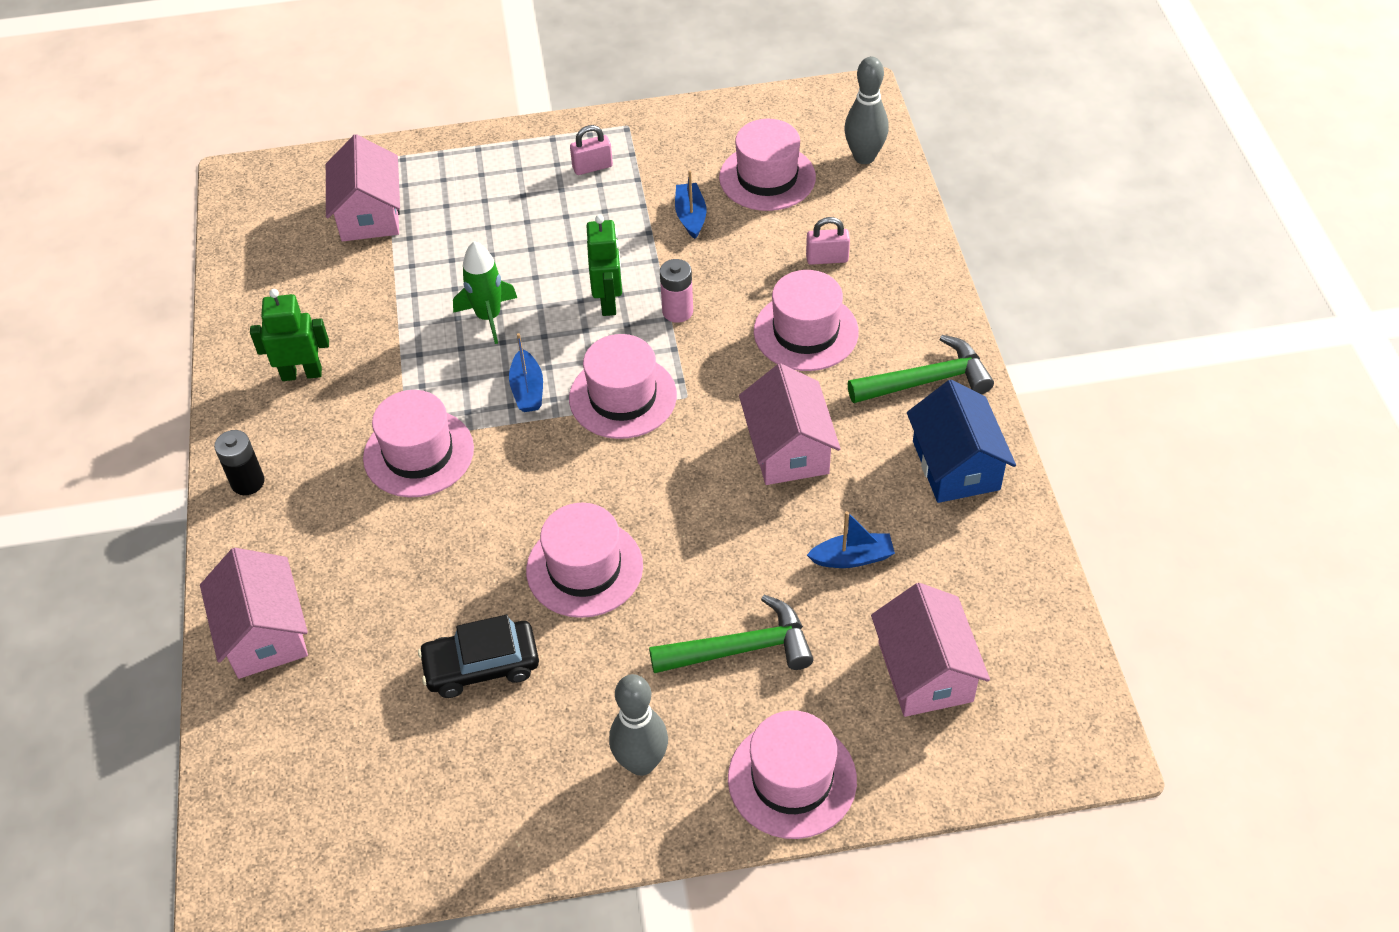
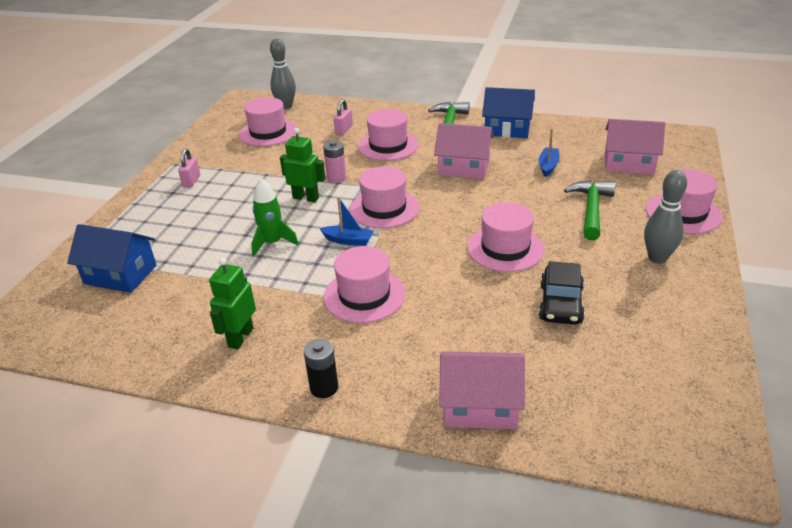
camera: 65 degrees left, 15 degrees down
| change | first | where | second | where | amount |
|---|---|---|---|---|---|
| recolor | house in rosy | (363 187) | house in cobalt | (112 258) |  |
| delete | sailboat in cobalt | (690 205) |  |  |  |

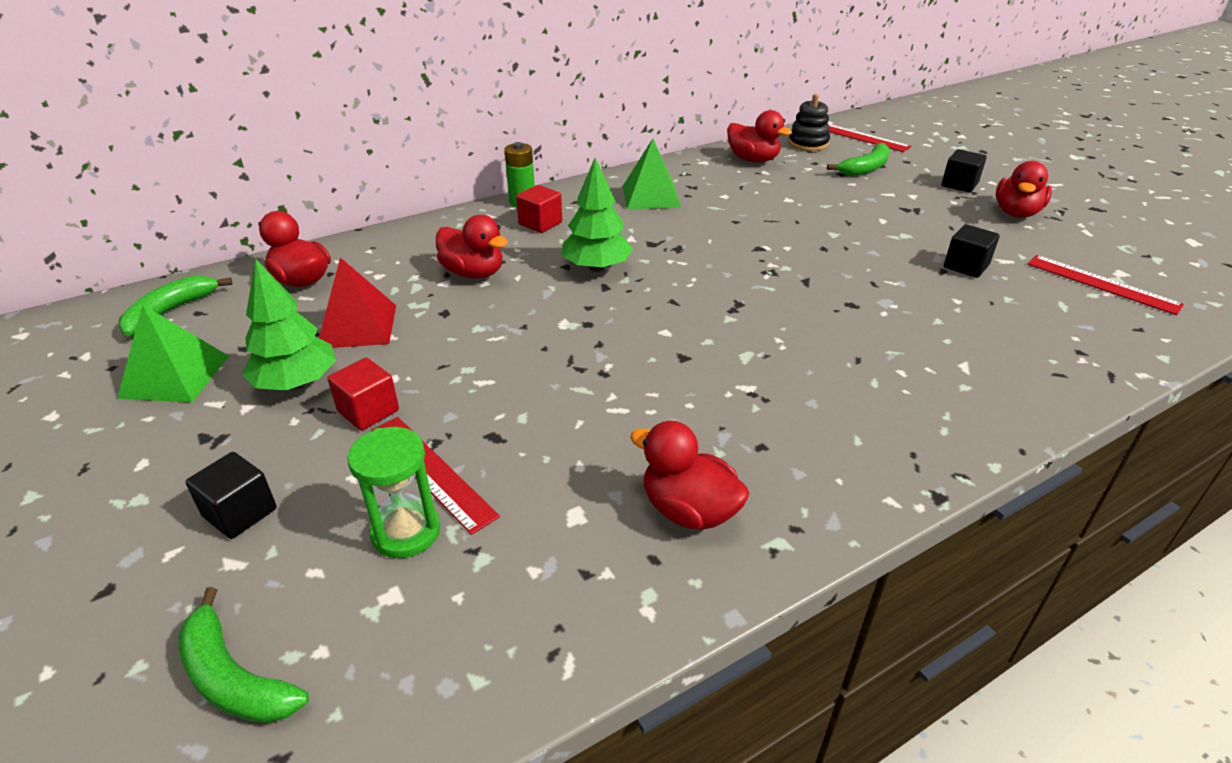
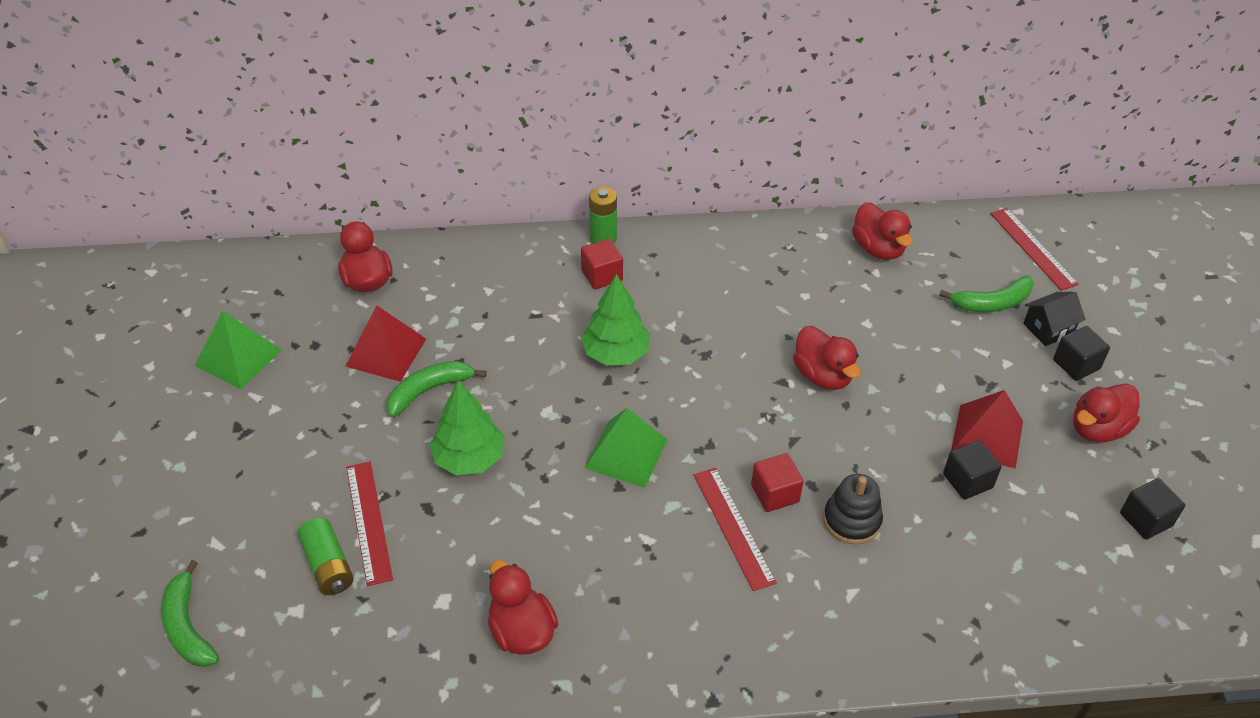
camera: 25 degrees right, 10 degrees up
| change | first | where | second | where | amount |
|---|---|---|---|---|---|
| move | toy banana in leaf-green | (175 305) |  | (436 389) |  |
| move | block in ebony | (231 495) |  | (1152 509) |  |
| move | toy tree in leaf-green | (289 324) |  | (467 428) |  |
| move | block in scarlet | (363 394) |  | (777 482) |  |
| replace | sand timer in leaf-green | (393 492) | battery in leaf-green | (326 556) |  |
| move | duck in scarlet | (472 247) |  | (827 358) |  |
| move | solid pyramid in leaf-green | (652 174) |  | (626 448) |  |
| move | stacking rings in ebony | (809 122) |  | (853 509) |  |
| move | ruler in scarlet | (1106 285) |  | (735 529) |  |
| insert |  |  | solid pyramid in scarlet | (987 429) |  |
| insert |  |  | house in ebony | (1054 319) |  |

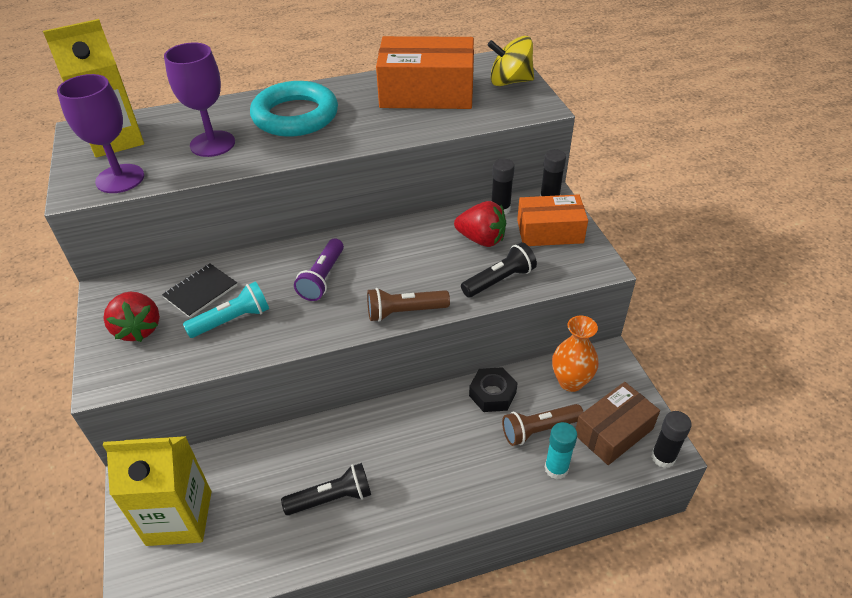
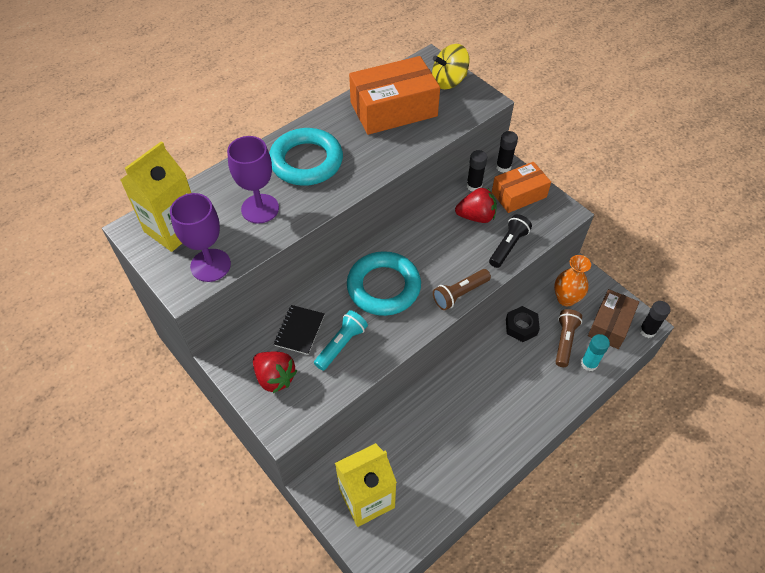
camera: 25 degrees left, 10 degrees up
| change | first | where | second | where | amount |
|---|---|---|---|---|---|
| delete | flashlight in ebony | (326 489) |  |  |  |
| replace | flashlight in violet | (319 269) | ring in teal | (384 283) |  |
| rotate | flashlight in brown | (542 425) |  | (569 338) | 150 degrees clockwise |

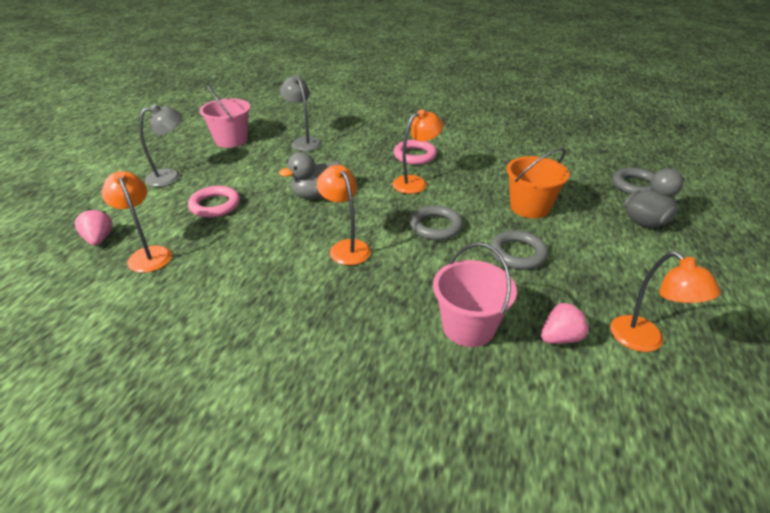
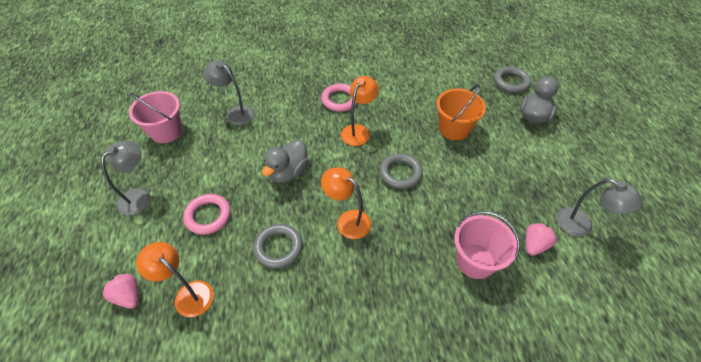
camera: 25 degrees left, 15 degrees up
| change | first | where | second | where | amount |
|---|---|---|---|---|---|
| move | ring in gray | (519 250) |  | (277 246) |  |
| recolor | reading lamp in orange-coloured | (665 301) | reading lamp in gray | (599 207) |  |

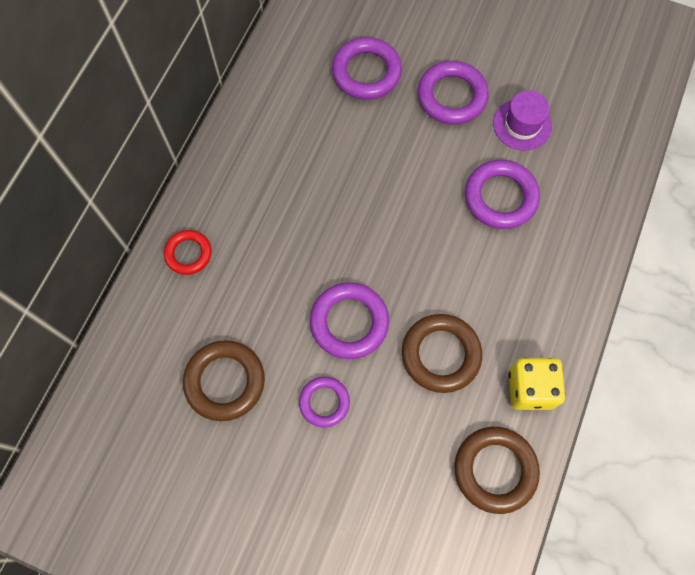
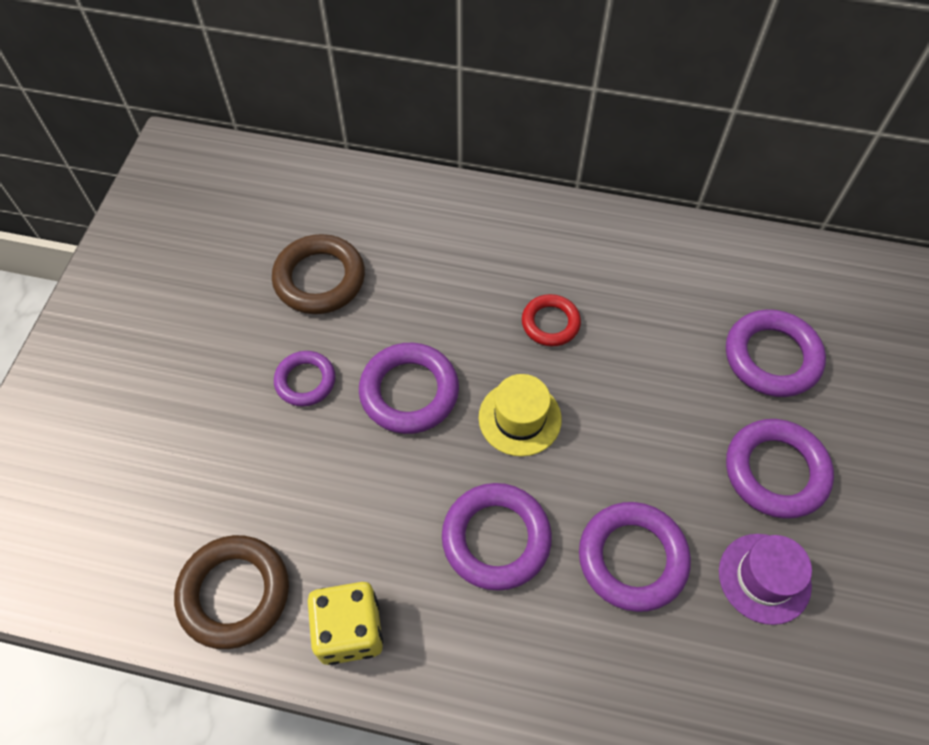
camera: 80 degrees right, 10 degrees down
| change | first | where | second | where | amount |
|---|---|---|---|---|---|
| move | ring in scarlet | (187 252) |  | (551 320) |  |
| delete | ring in brown | (442 353) |  |  |  |
| insert |  |  | ring in violet | (497 537) |  |
| insert |  |  | hat in yellow | (520 415) |  |

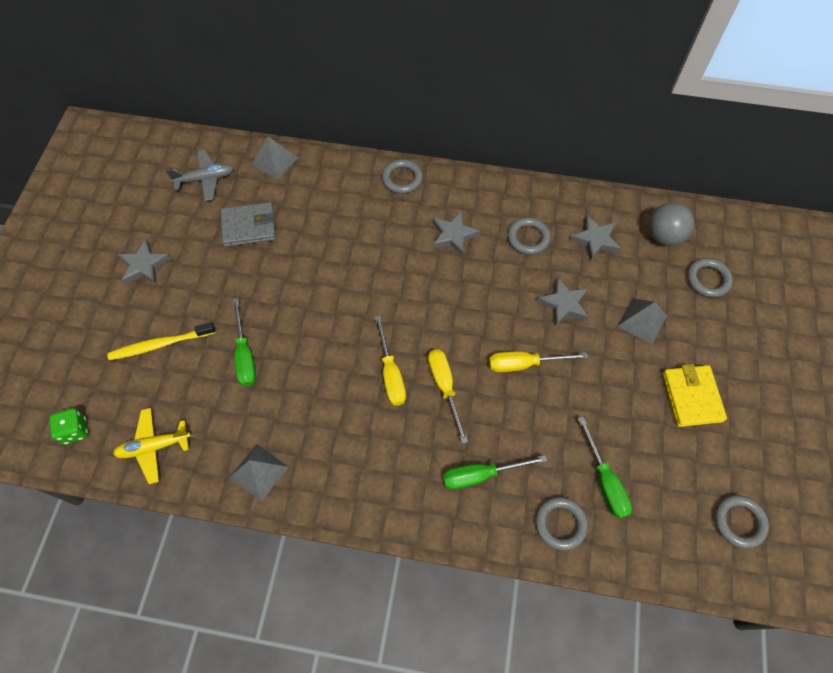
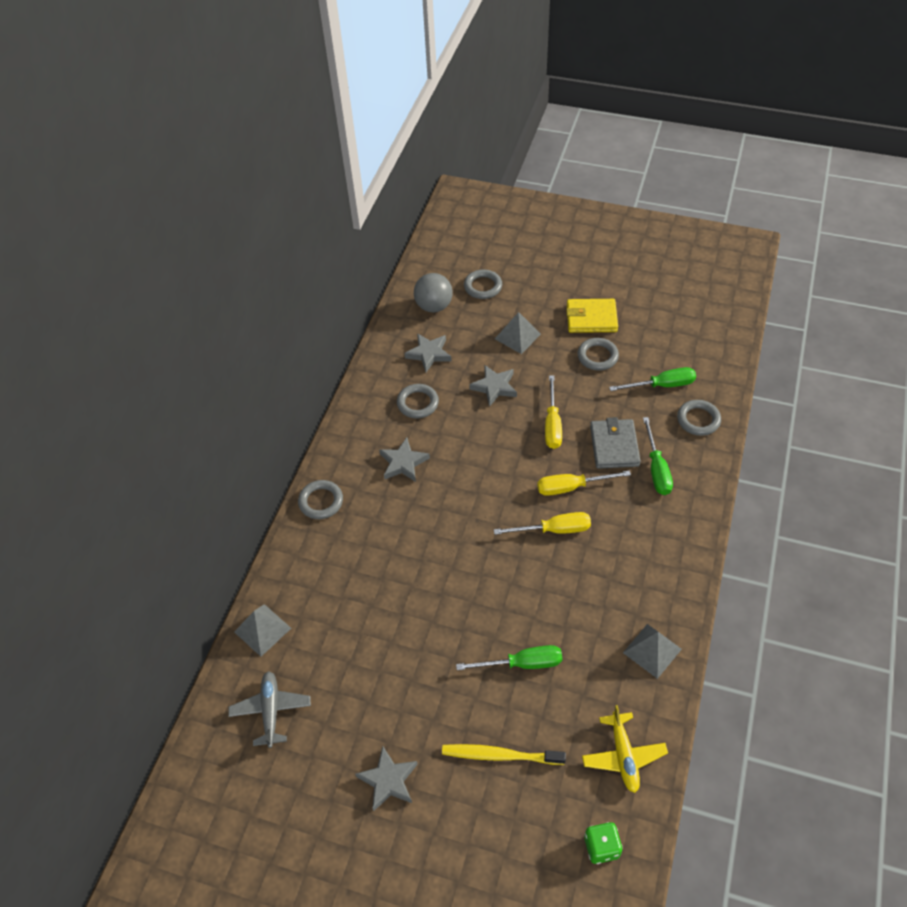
camera: 80 degrees left, 10 degrees down
| change | first | where | second | where | amount |
|---|---|---|---|---|---|
| rotate | tooth brush in yellow | (161 341) |  | (504 754) | 105 degrees clockwise |
| move | wallet in gray | (248 224) |  | (615 443) |  |
| move | ring in gray | (742 521) |  | (598 354) |  |

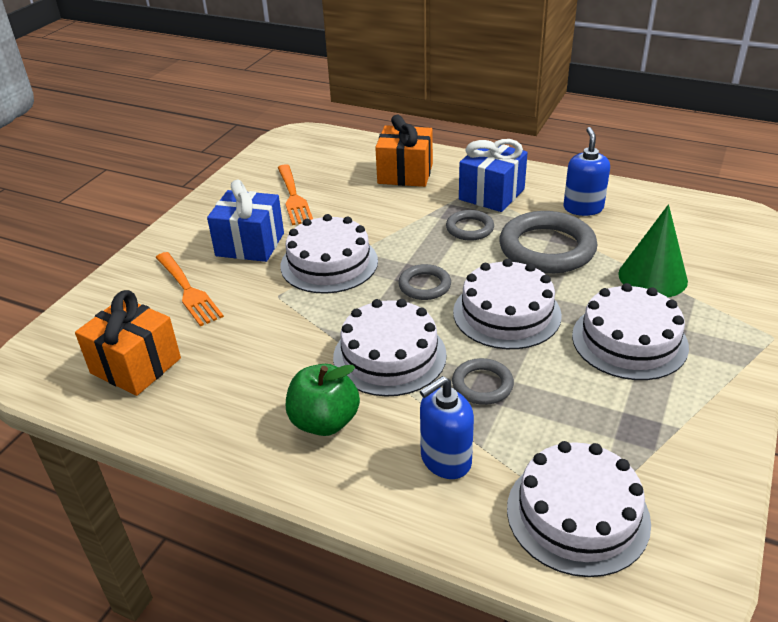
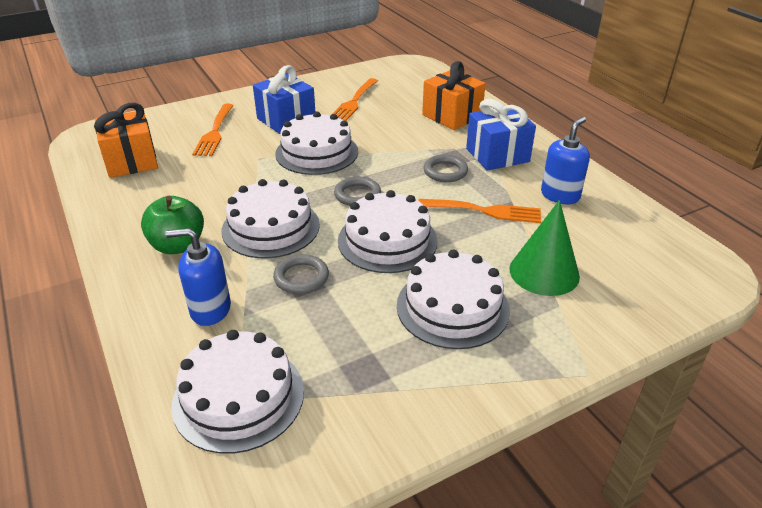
camera: 35 degrees right, 0 degrees up
| change | first | where | second | where | amount |
|---|---|---|---|---|---|
| replace | ring in gray | (548 242) | fork in orange-coloured | (479 211) |  |

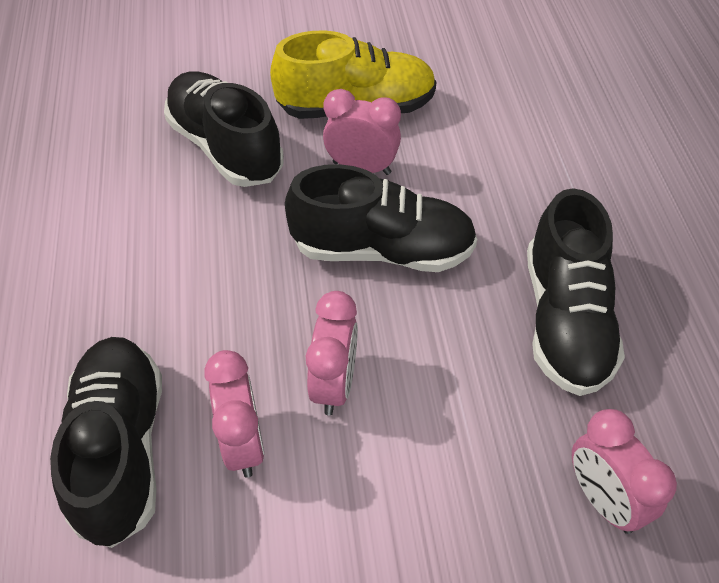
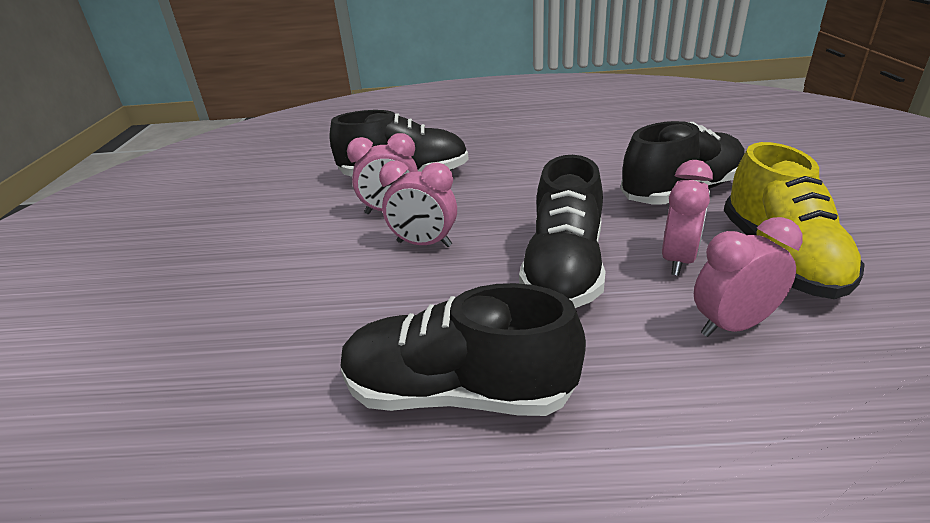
camera: 100 degrees right, 20 degrees down
| change | first | where | second | where | amount |
|---|---|---|---|---|---|
| move | bedside clock in rosy | (624 471) |  | (748 277) |  |

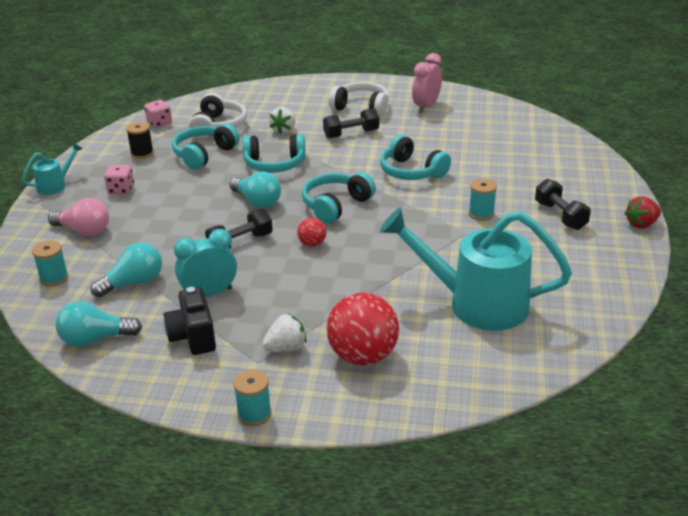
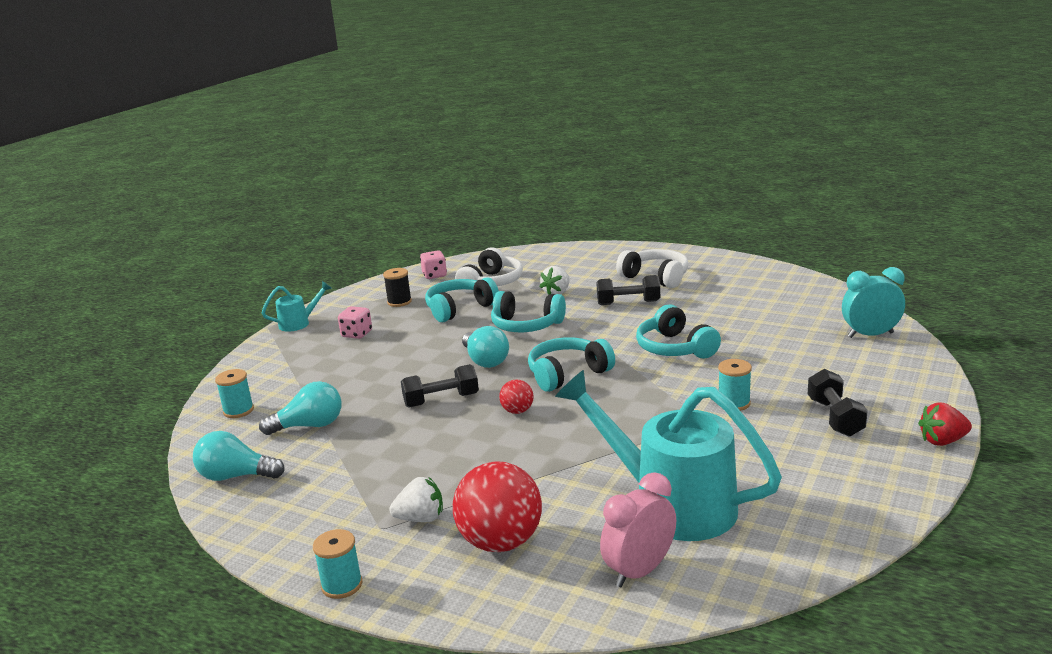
camera: 20 degrees right, 10 degrees down
| change | first | where | second | where | amount |
|---|---|---|---|---|---|
| delete | lightbulb in rosy | (78 217) |  |  |  |
| delete | camera in ebony | (190 321) |  |  |  |
| move | bedside clock in teal | (205 263) |  | (873 302) |  |
| move | bedside clock in rosy | (427 83) |  | (638 529) |  |

